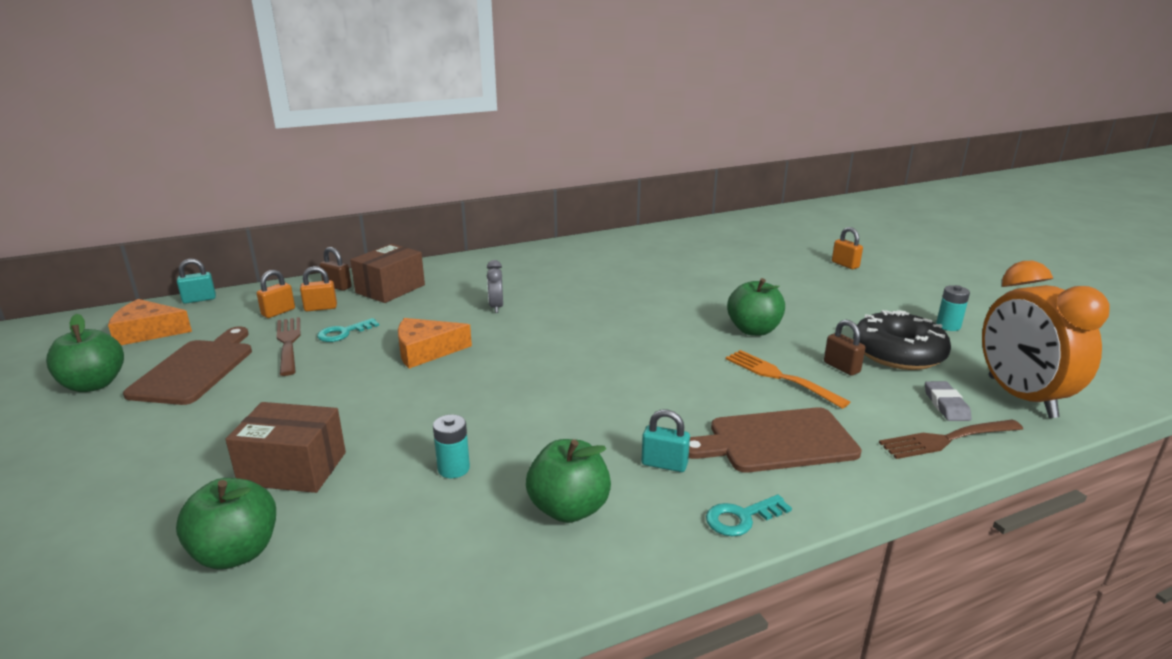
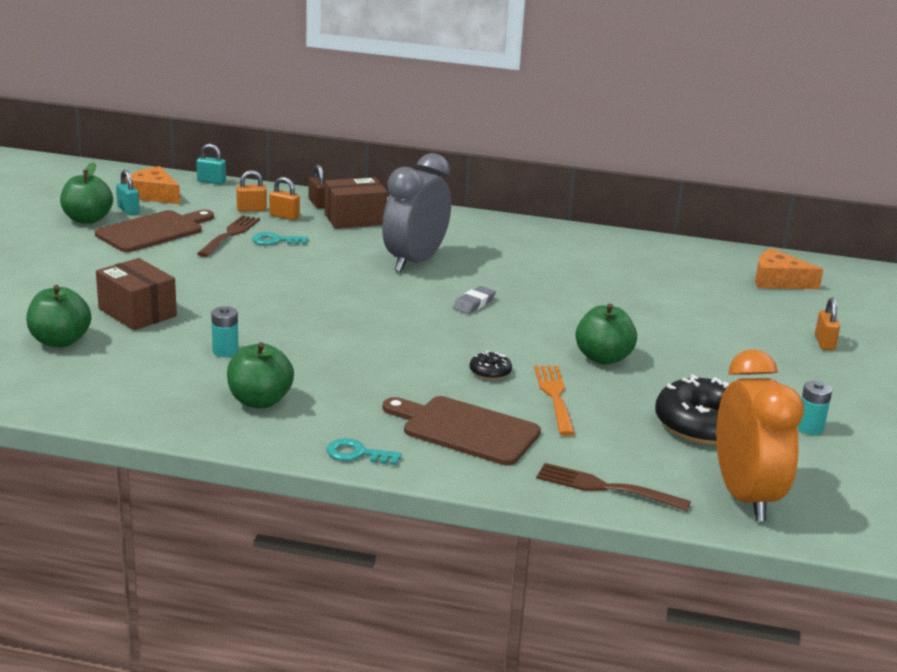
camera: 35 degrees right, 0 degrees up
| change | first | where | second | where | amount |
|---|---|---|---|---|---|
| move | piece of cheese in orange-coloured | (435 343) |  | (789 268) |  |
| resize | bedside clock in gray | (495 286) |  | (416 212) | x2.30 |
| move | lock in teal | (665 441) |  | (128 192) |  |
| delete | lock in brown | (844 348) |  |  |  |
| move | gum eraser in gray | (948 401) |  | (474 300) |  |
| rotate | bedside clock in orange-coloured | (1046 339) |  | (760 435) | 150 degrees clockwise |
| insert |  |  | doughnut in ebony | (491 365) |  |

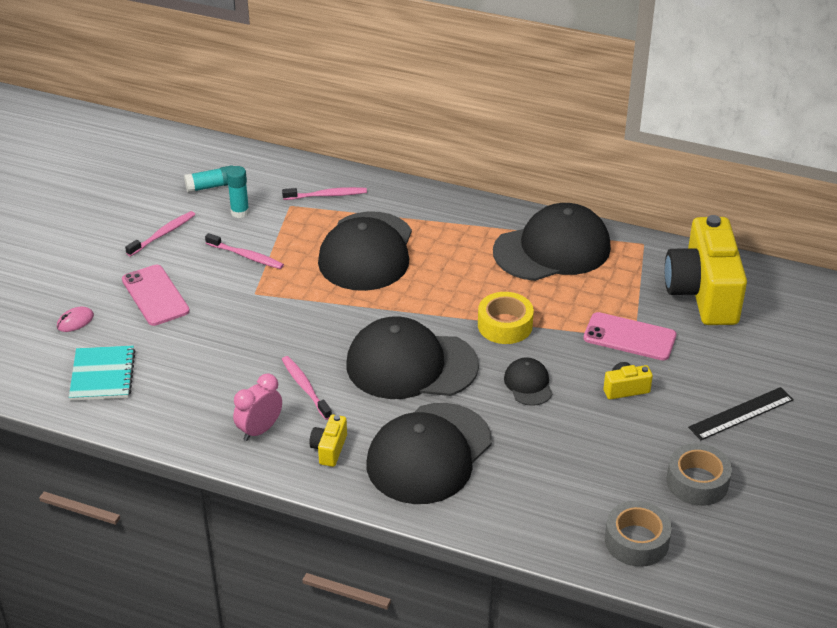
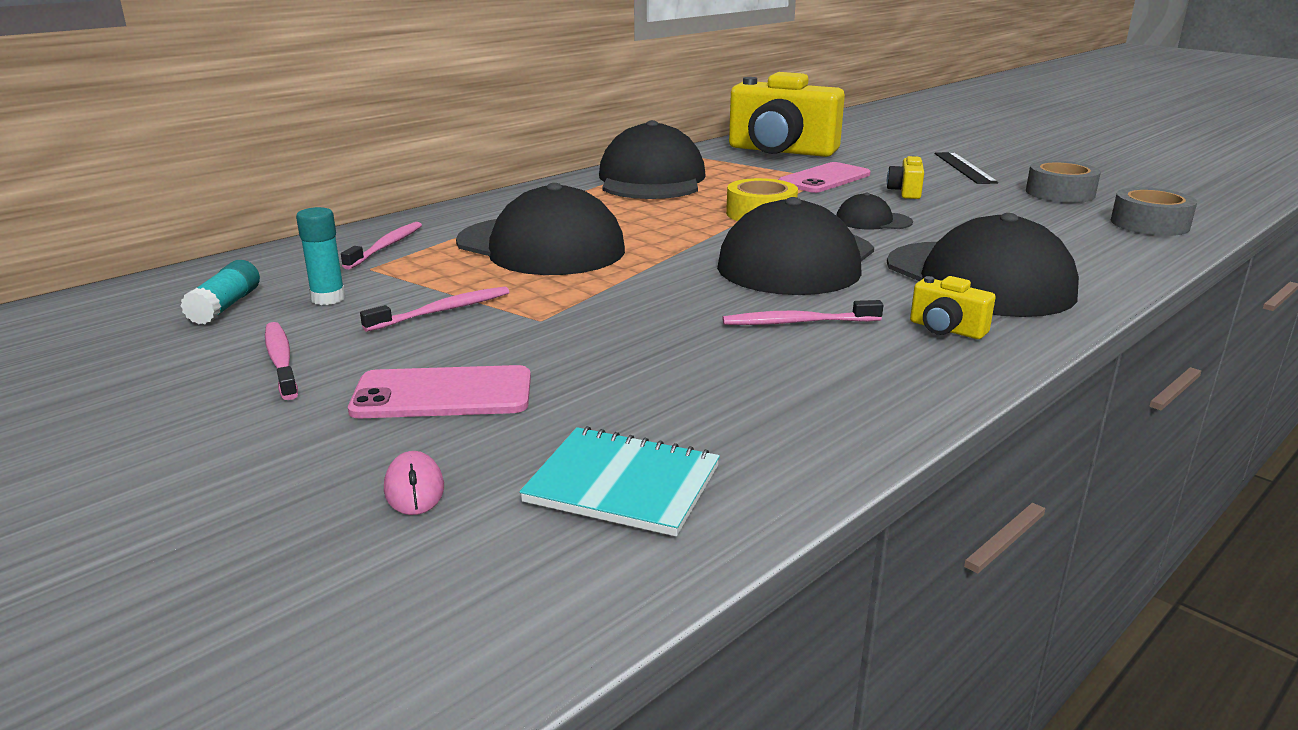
camera: 65 degrees left, 15 degrees down
| change | first | where | second | where | amount |
|---|---|---|---|---|---|
| delete | bedside clock in rosy | (257 407) |  |  |  |

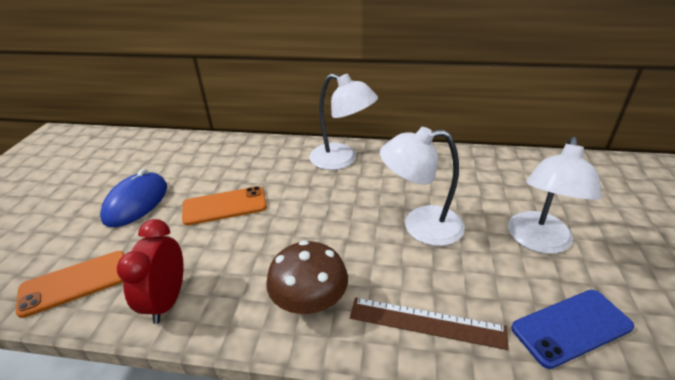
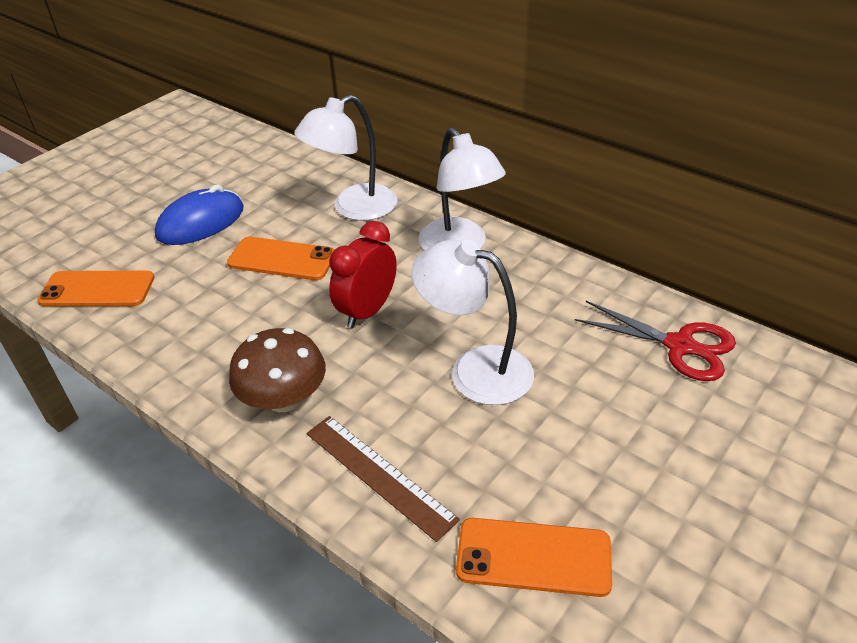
camera: 30 degrees right, 5 degrees up
| change | first | where | second | where | amount |
|---|---|---|---|---|---|
| move | bedside clock in scarlet | (150 271) |  | (363 274) |  |
| move | reading lamp in snow-white | (555 195) |  | (345 158) |  |
| recolor | mobile phone in cobalt | (572 329) | mobile phone in orange-coloured | (534 557) |  |
| insert |  |  | pair of scissors in scarlet | (655 341) |  |

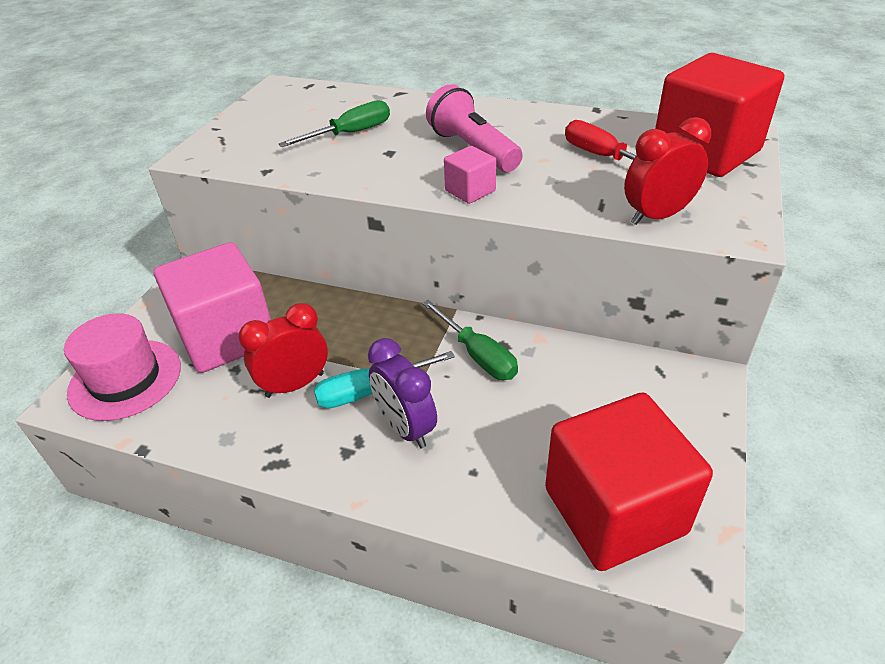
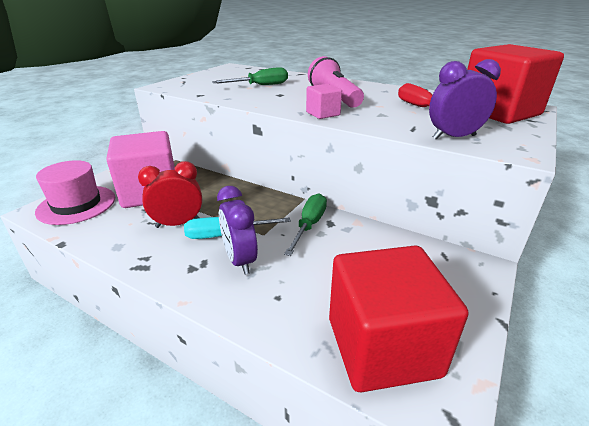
camera: 10 degrees right, 10 degrees down
| change | first | where | second | where | amount |
|---|---|---|---|---|---|
| rotate | screwdriver in leaf-green | (470 340) |  | (305 224) | 135 degrees counterclockwise |
| recolor | bedside clock in scarlet | (667 171) | bedside clock in violet | (465 99) |  |

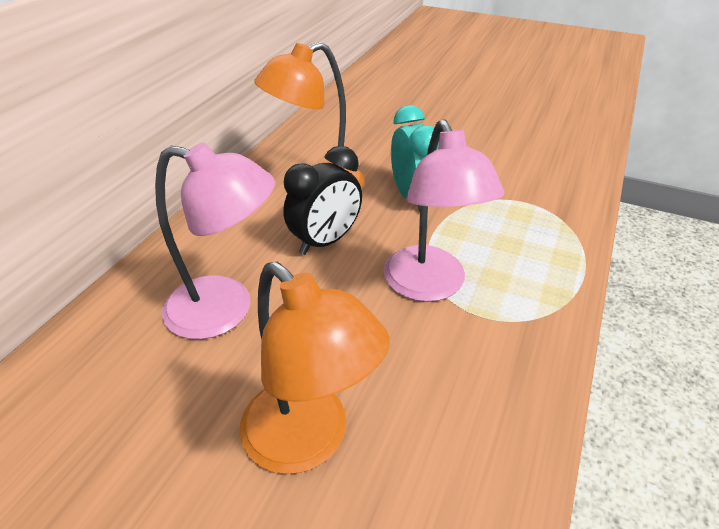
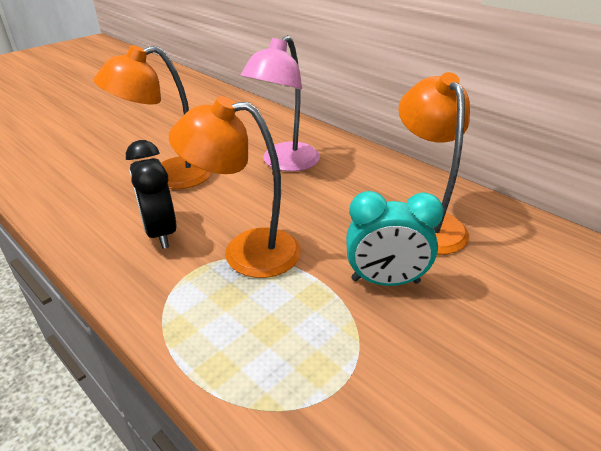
camera: 110 degrees right, 5 degrees down
| change | first | where | second | where | amount |
|---|---|---|---|---|---|
| move | bedside clock in ebony | (322 200) |  | (151 194) |  |
| recolor | reading lamp in rosy | (443 210) | reading lamp in orange-coloured | (235 187) |  |

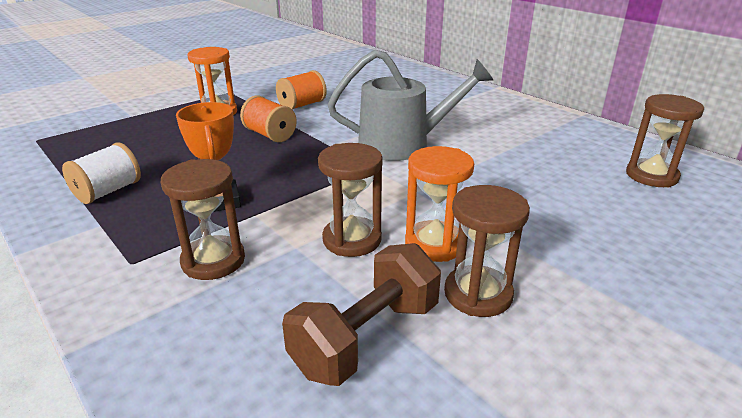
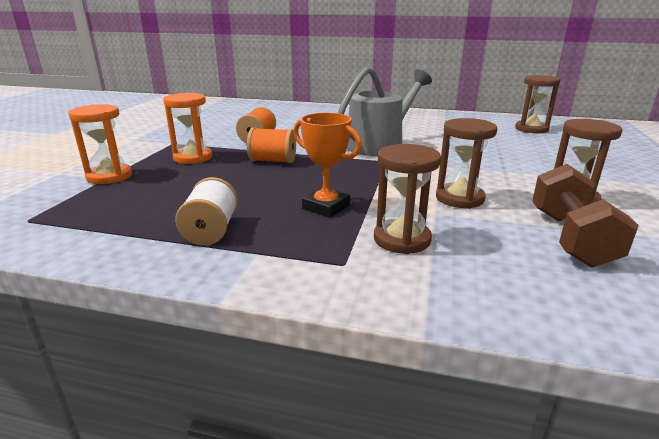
camera: 35 degrees left, 5 degrees down
| change | first | where | second | where | amount |
|---|---|---|---|---|---|
| move | sand timer in orange-coloured | (439 204) |  | (100 144) |  |

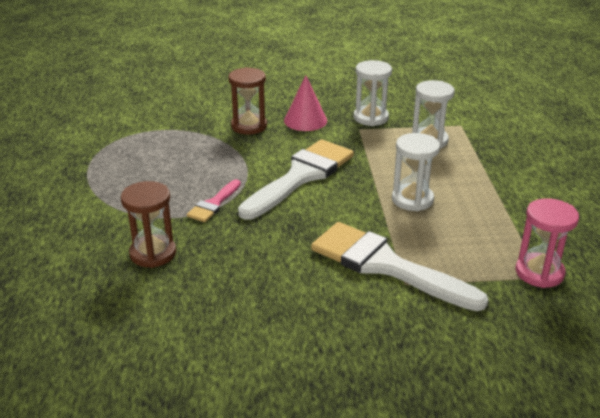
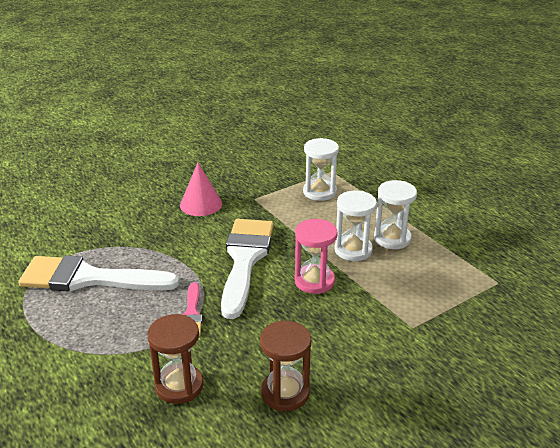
camera: 30 degrees left, 0 degrees up
| change | first | where | second | where | amount |
|---|---|---|---|---|---|
| move | sand timer in brown | (247 100) |  | (285 366) |  |
| move | paintbrush in snow-white | (400 266) |  | (99 273) |  |
| move | sand timer in snow-white | (373 93) |  | (395 214) |  |
| move | sand timer in rosy | (547 243) |  | (316 256) |  |

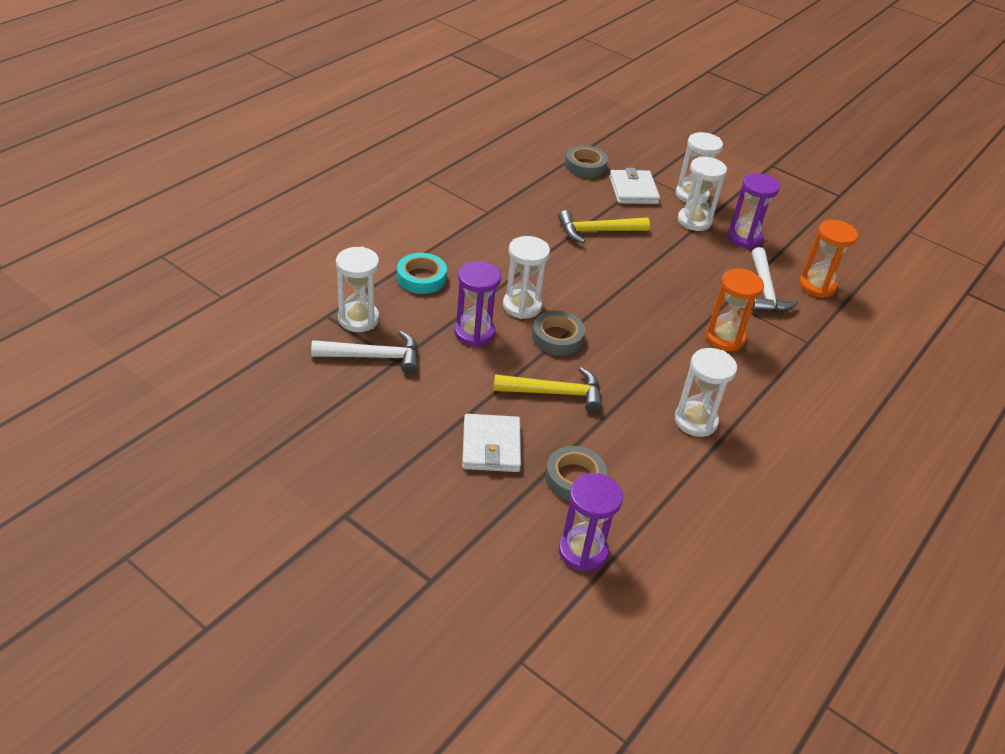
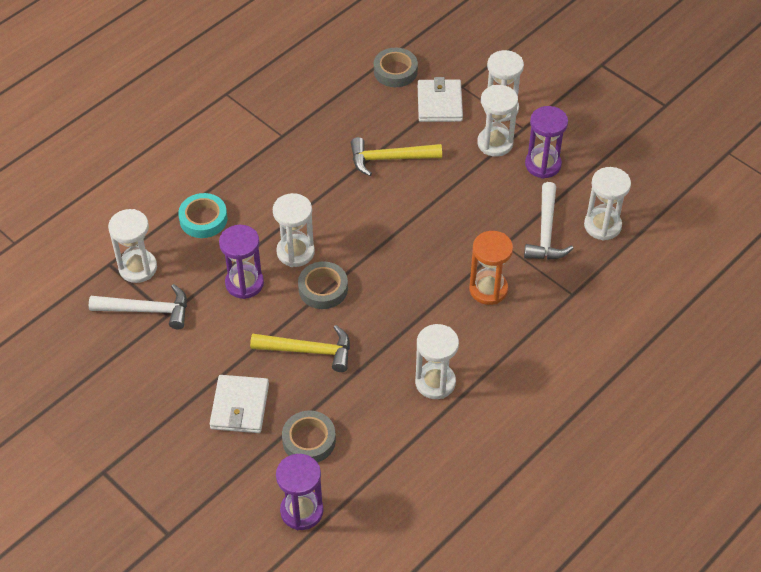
camera: 10 degrees right, 10 degrees up
| change | first | where | second | where | amount |
|---|---|---|---|---|---|
| recolor | sand timer in orange-coloured | (828 259) | sand timer in snow-white | (607 204) |  |

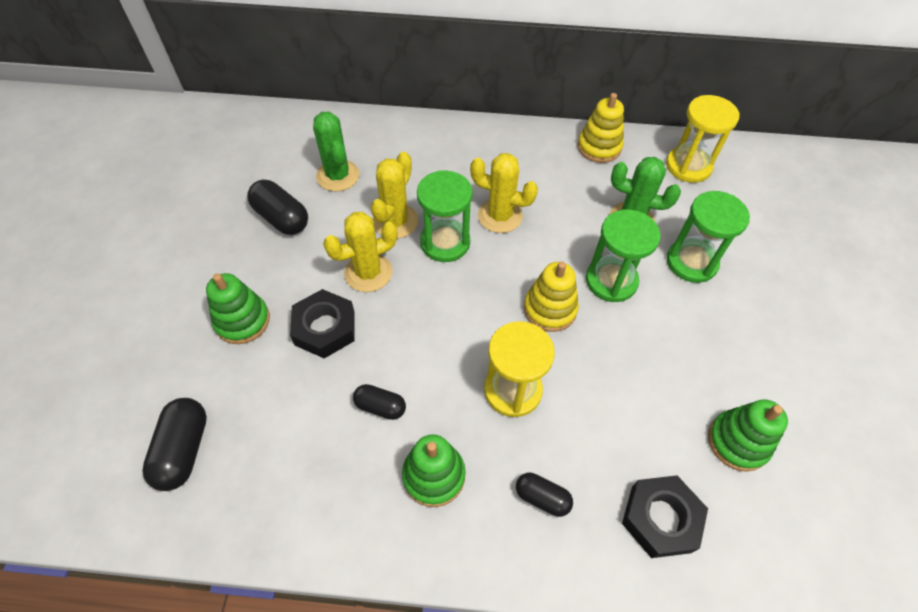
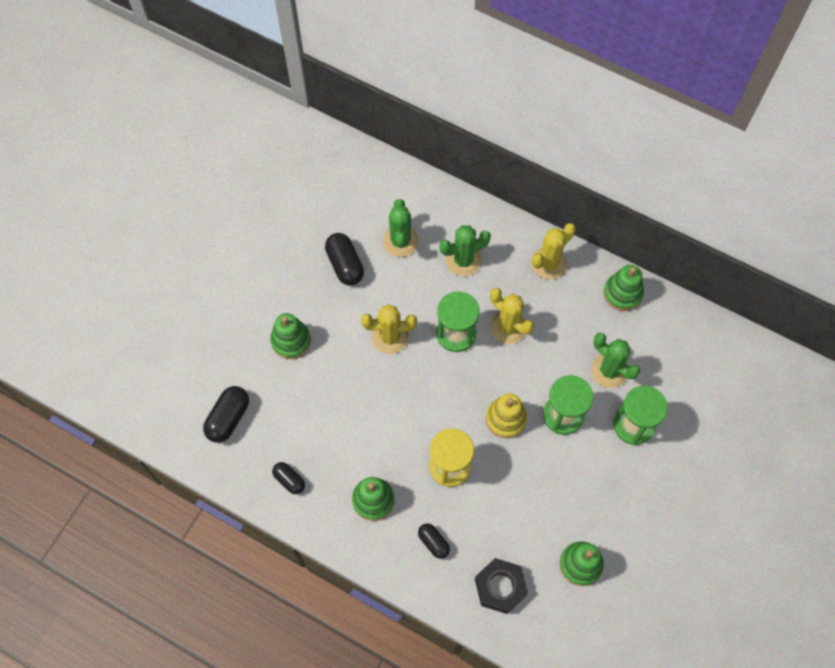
camera: 25 degrees right, 10 degrees up
| change | first | where | second | where | amount |
|---|---|---|---|---|---|
| delete | nut in ebony | (322 323) |  |  |  |
| move | capsule in ebony | (379 402) |  | (288 478) |  |
| move | cactus in yellow | (395 195) |  | (553 251) |  |
| recolor | stacking rings in yellow | (600 128) | stacking rings in leaf-green | (624 288) |  |
| delete | sand timer in yellow | (702 139) |  |  |  |
| insert |  |  | cactus in leaf-green | (465 250) |  |

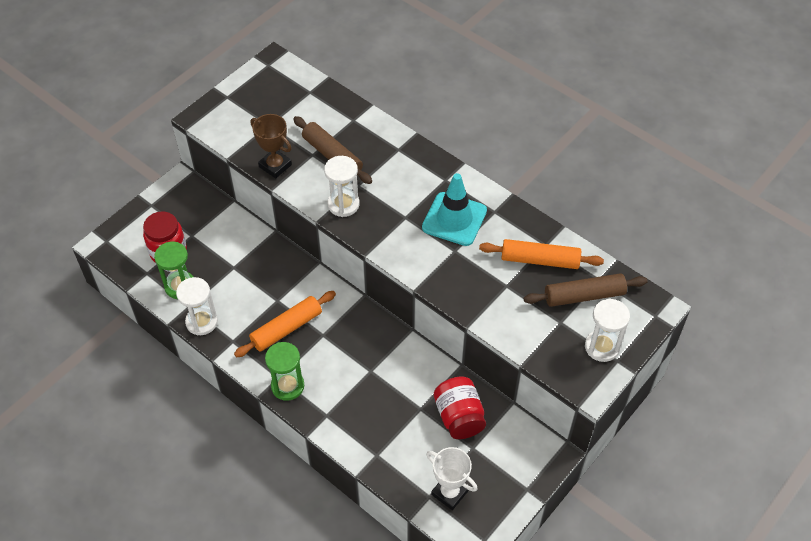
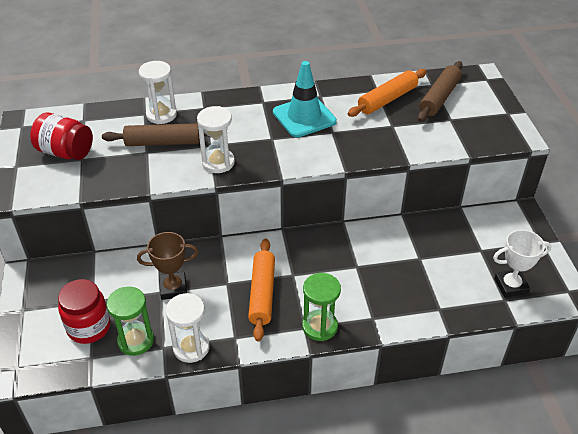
camera: 50 degrees left, 10 degrees down
| change | first | where | second | where | amount |
|---|---|---|---|---|---|
| move | award cup in brown | (271 146) |  | (167 266) |  |
| move | preserve jar in scarlet | (460 407) |  | (61 136) |  |
| move | sand timer in snow-white | (607 330) |  | (158 92) |  |

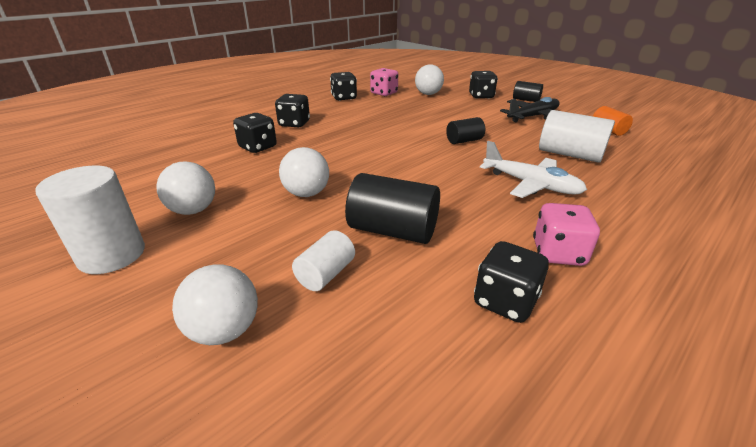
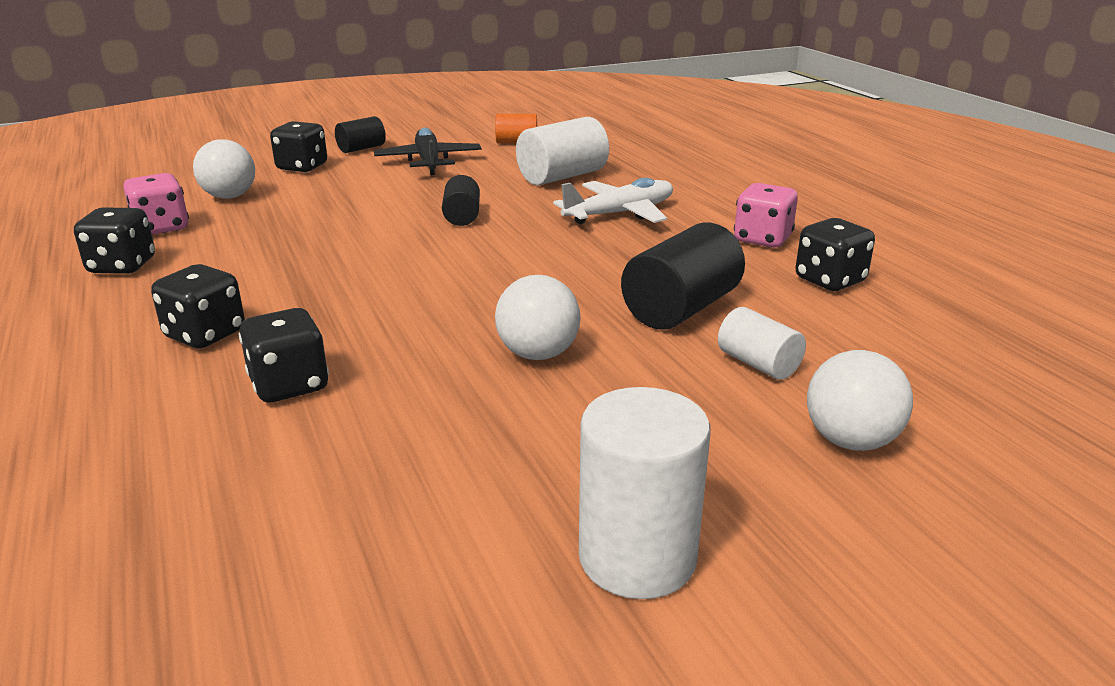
camera: 70 degrees left, 5 degrees down
| change | first | where | second | where | amount |
|---|---|---|---|---|---|
| delete | ball in snow-white | (185 188) |  |  |  |

